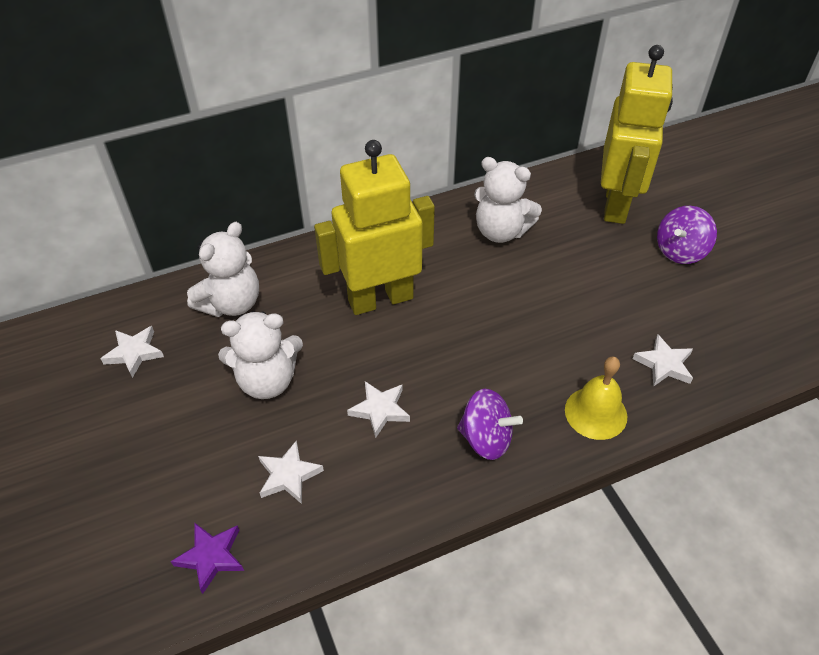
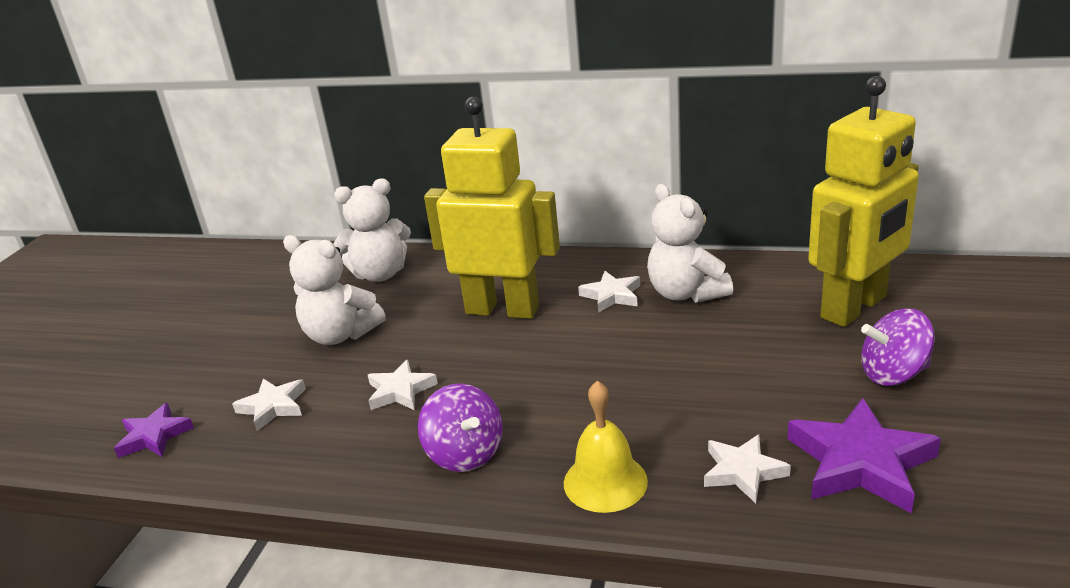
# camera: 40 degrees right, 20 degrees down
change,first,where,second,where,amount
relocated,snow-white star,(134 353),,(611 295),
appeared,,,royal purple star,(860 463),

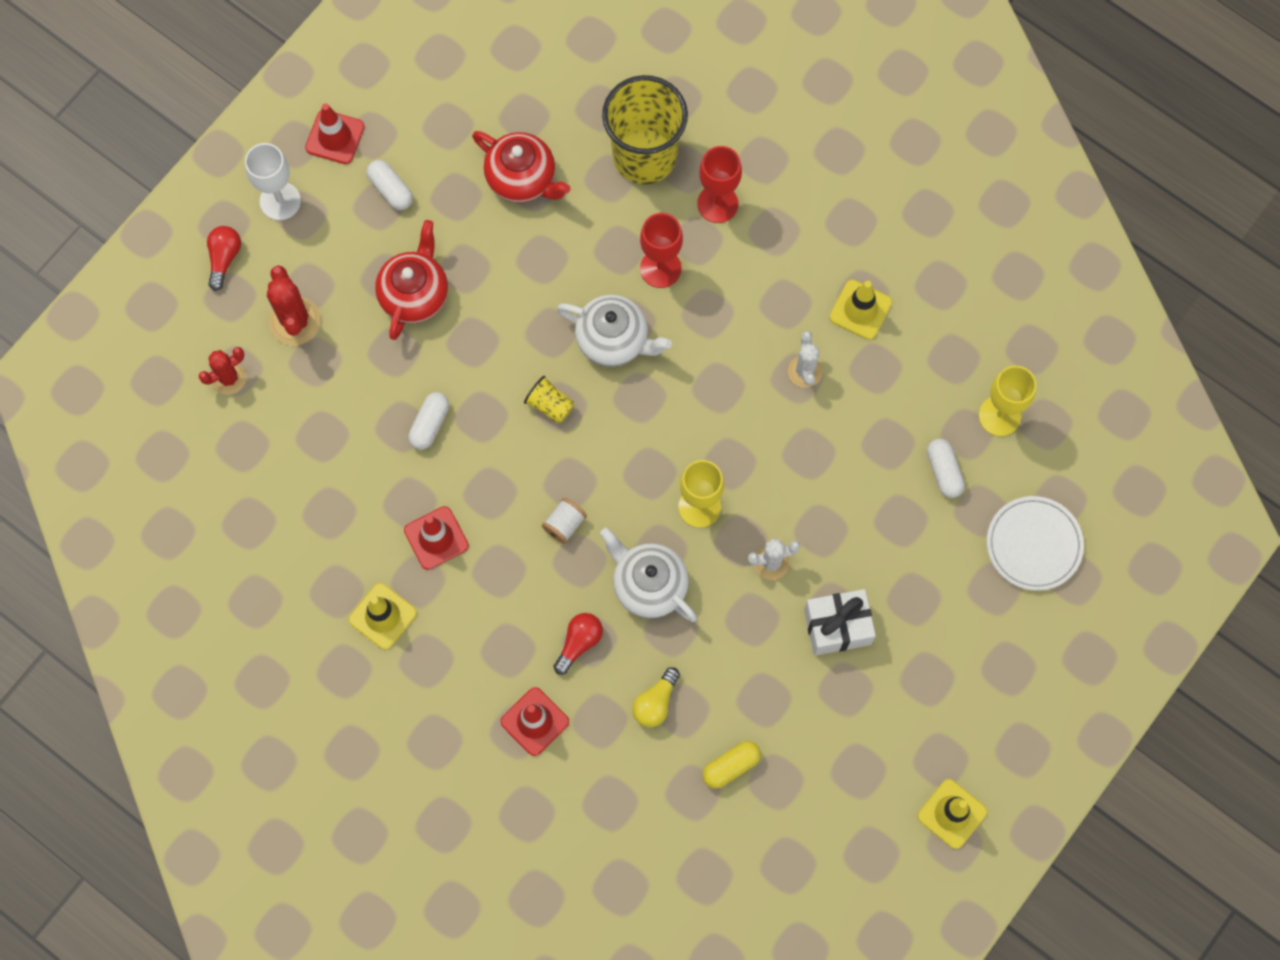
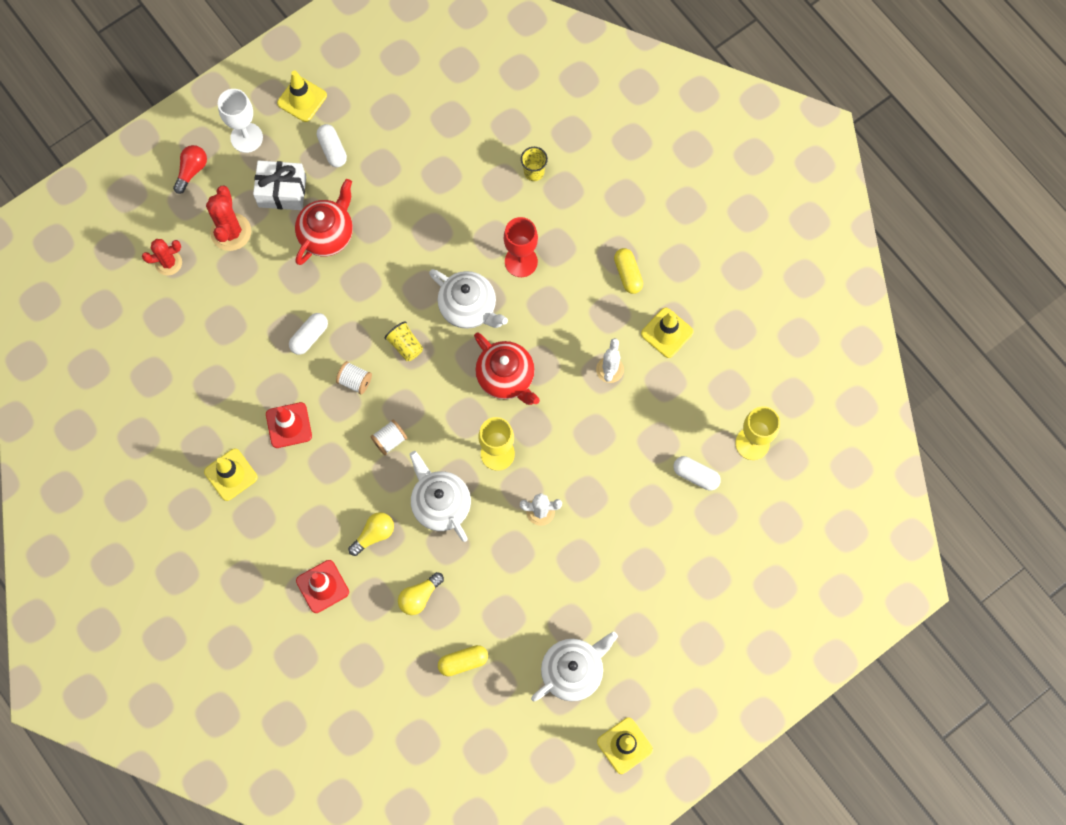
# camera: 15 degrees right, 0 degrees up
change,first,where,second,where,amount
size,bright yellow tumbler,(644 156),,(534 172),x0.41
colour,scarlet road cone,(335 137),bright yellow road cone,(302 99),
relocated,scarlet teapot,(522 179),,(506 377),
missing,scarlet goblet,(717 204),,,
spun,snow-white pill,(943 471),,(695 475),60 degrees counterclockwise
missing,snow-white plate,(1034 544),,,
relocated,snow-white gift,(837 627),,(282 192),
colour,scarlet lightbulb,(579 643),bright yellow lightbulb,(374 535),
appeared,,,bright yellow pill,(628 274),
appeared,,,snow-white reel of thread,(355 381),
appeared,,,snow-white teapot,(573 671),

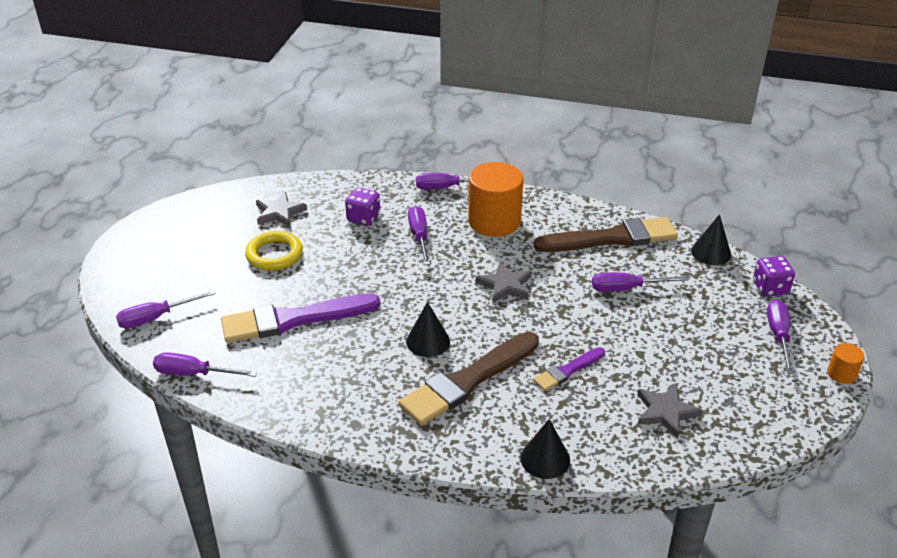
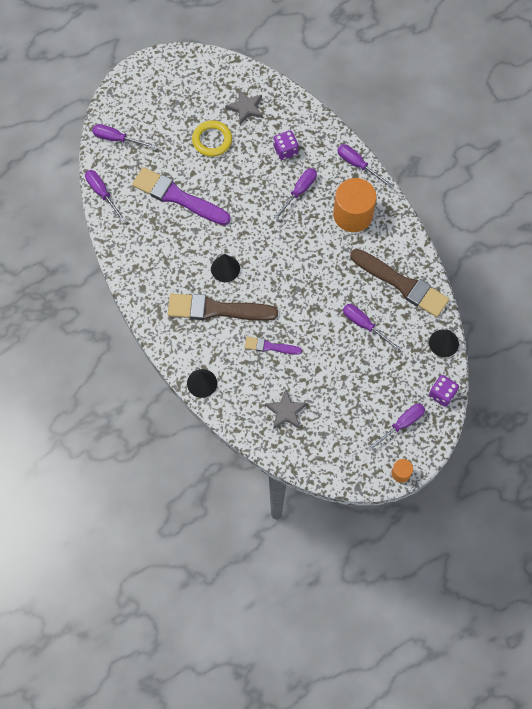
# camera: 45 degrees right, 30 degrees up
change,first,where,second,where,amount
missing,ash-grey star,(505 285),,,

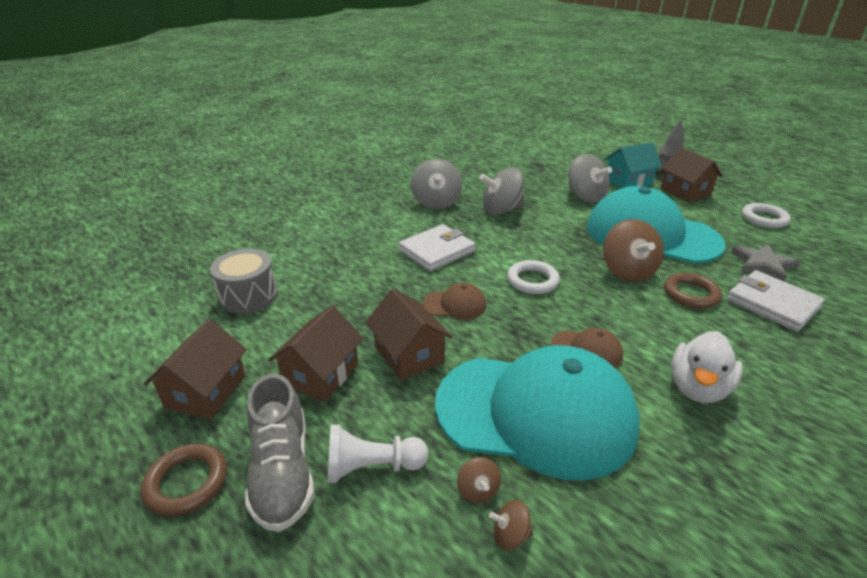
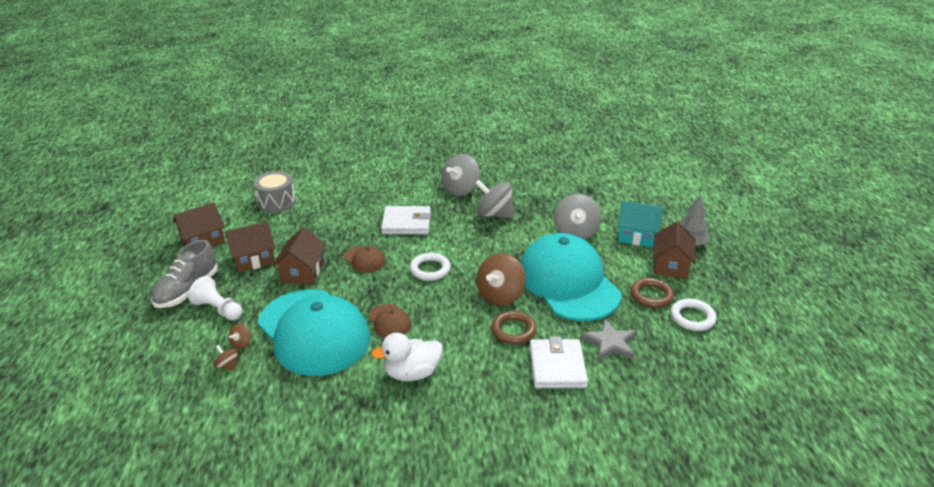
# camera: 40 degrees right, 0 degrees up
change,first,where,second,where,amount
relocated,brown torus,(187 482),,(651 296),

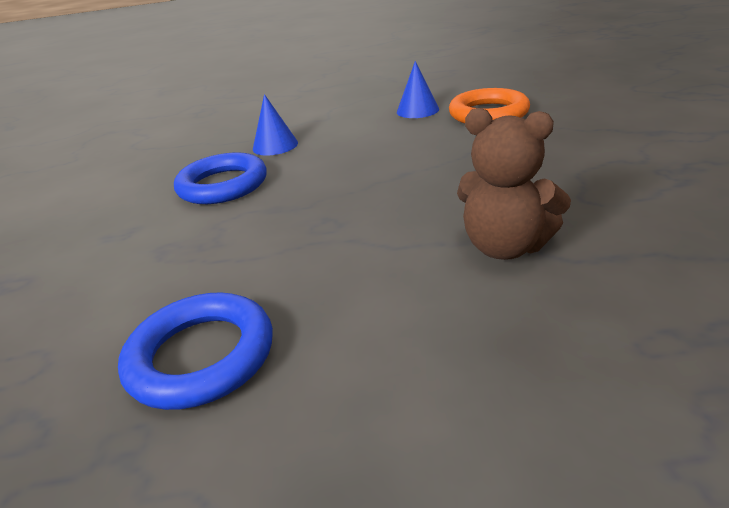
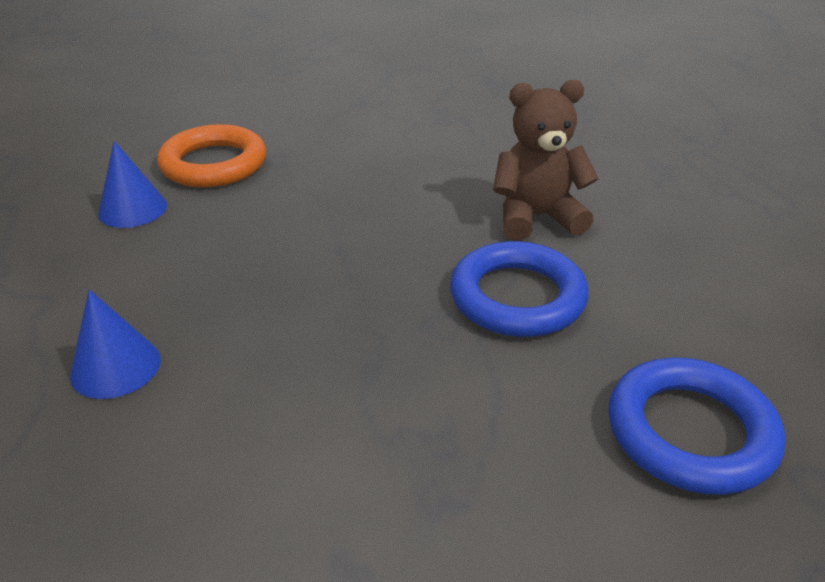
# camera: 85 degrees left, 5 degrees up
change,first,where,second,where,amount
spun,brown stuffed bear,(505 247),,(536 217),135 degrees counterclockwise
relocated,blue torus,(223 185),,(517 297),

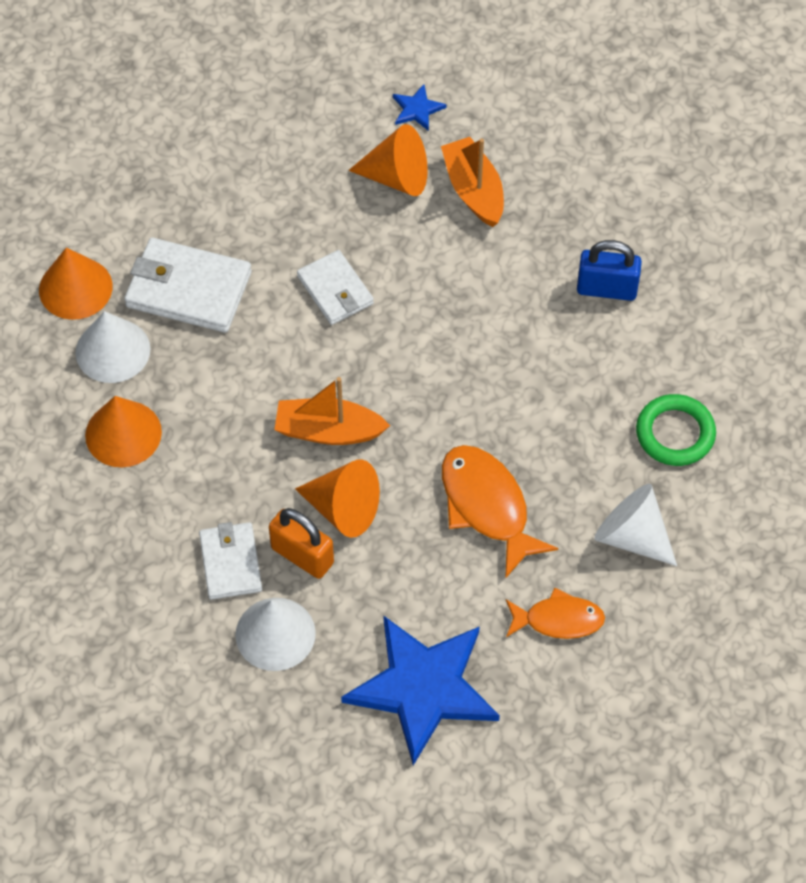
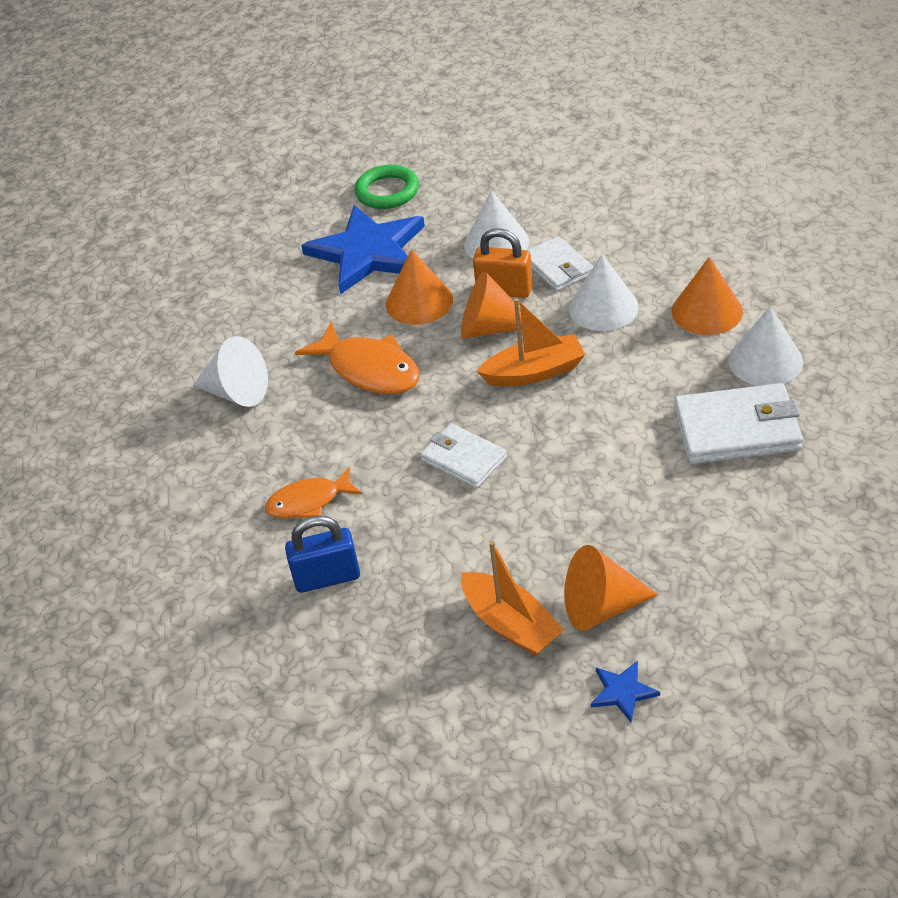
# camera: 165 degrees right, 15 degrees down
change,first,where,second,where,amount
relocated,orange cone,(75 288),,(419 302),
relocated,snow-white card wallet,(335 290),,(464 459),
relocated,emerald torus,(675 433),,(387 191),
relocated,orange fish,(558 620),,(309 502),
appeared,,,snow-white cone,(603 307),

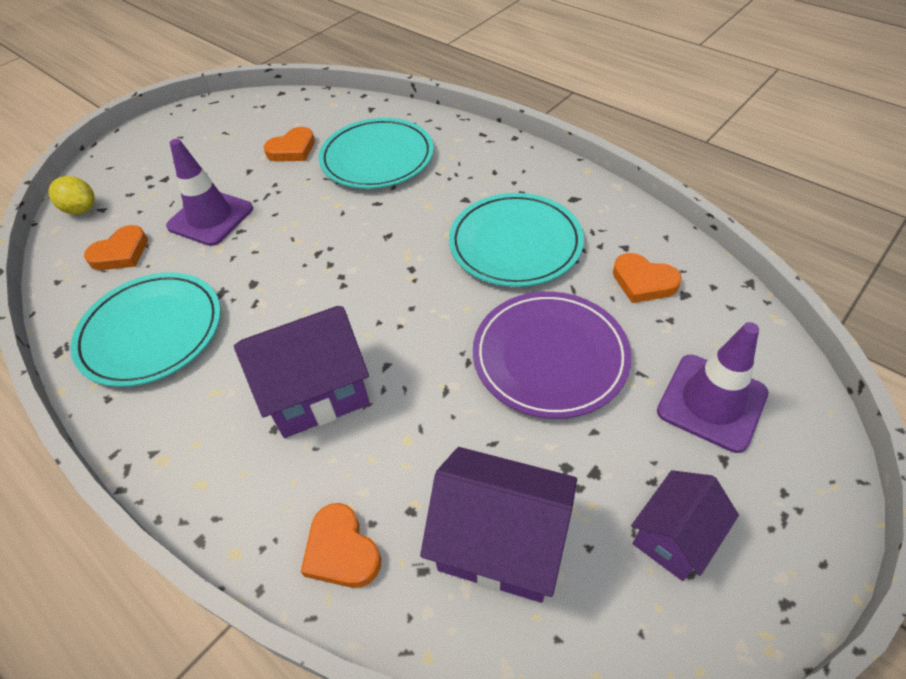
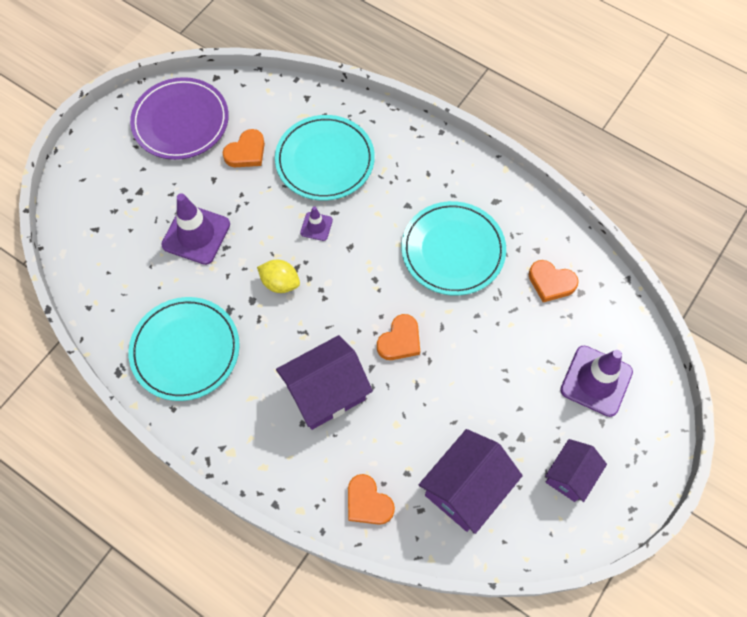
# camera: 10 degrees left, 15 degrees up
change,first,where,second,where,amount
relocated,bright yellow lemon,(81 209),,(280 283),
relocated,orange heart,(121 253),,(400 340),
relocated,royal purple plate,(550 356),,(181 121),
spun,royal purple toy house,(500 543),,(465 489),60 degrees counterclockwise
appeared,,,royal purple road cone,(316 226),

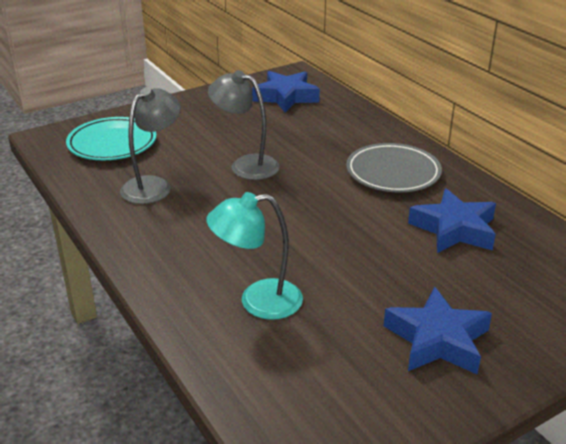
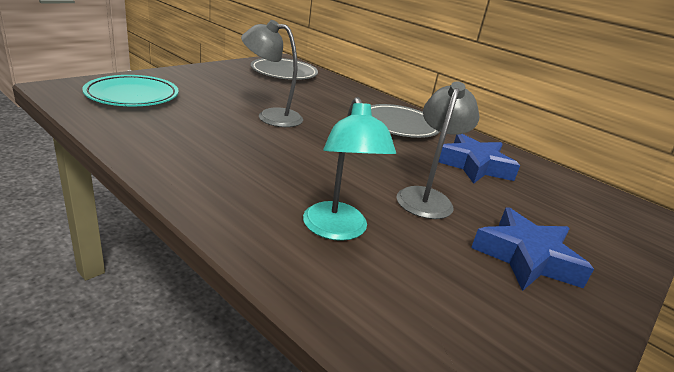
# camera: 20 degrees left, 5 degrees down
change,first,where,second,where,amount
exchanged,blue star,(286 97),ash-grey plate,(284 73),
relocated,ash-grey reading lamp,(153 185),,(426 197),
spun,teal reading lamp,(258 301),,(337 230),75 degrees counterclockwise

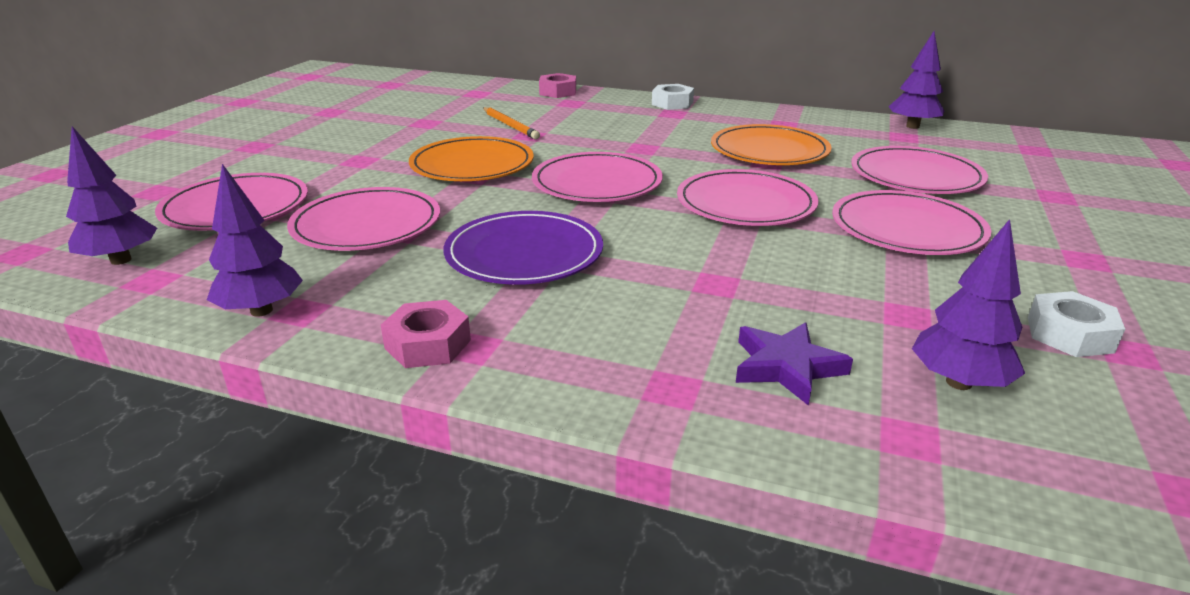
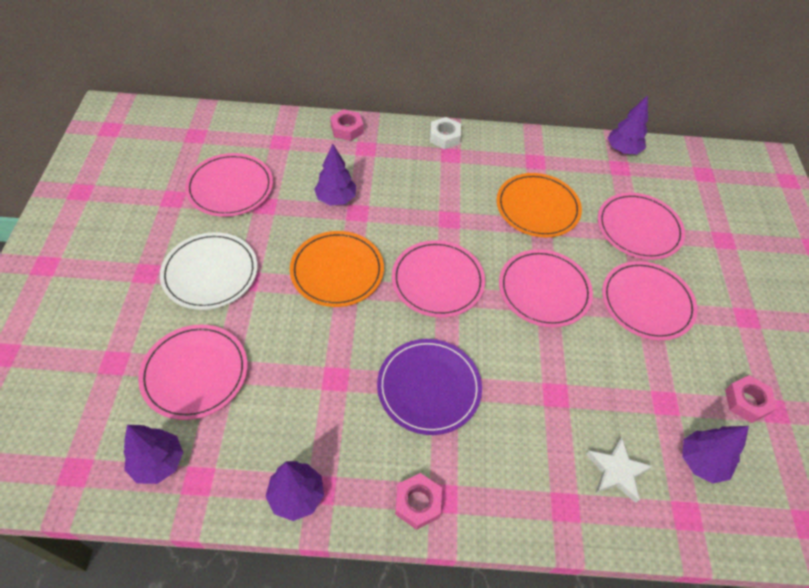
# camera: 20 degrees left, 25 degrees up
change,first,where,second,where,amount
exchanged,orange wooden pencil,(510 125),royal purple tree,(336 199),
relocated,rose-pink plate,(367 225),,(230 187),
colour,snow-white hexagon nut,(1069 334),rose-pink hexagon nut,(746 402),
colour,royal purple star,(786 367),snow-white star,(616 471),
appeared,,,snow-white plate,(210 273),

